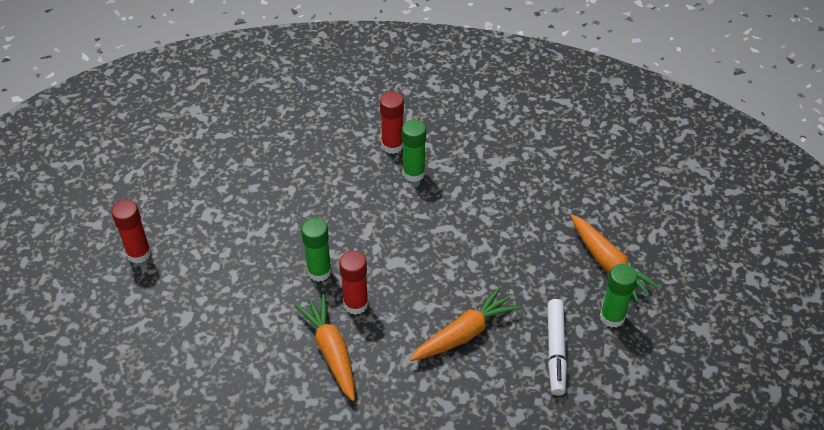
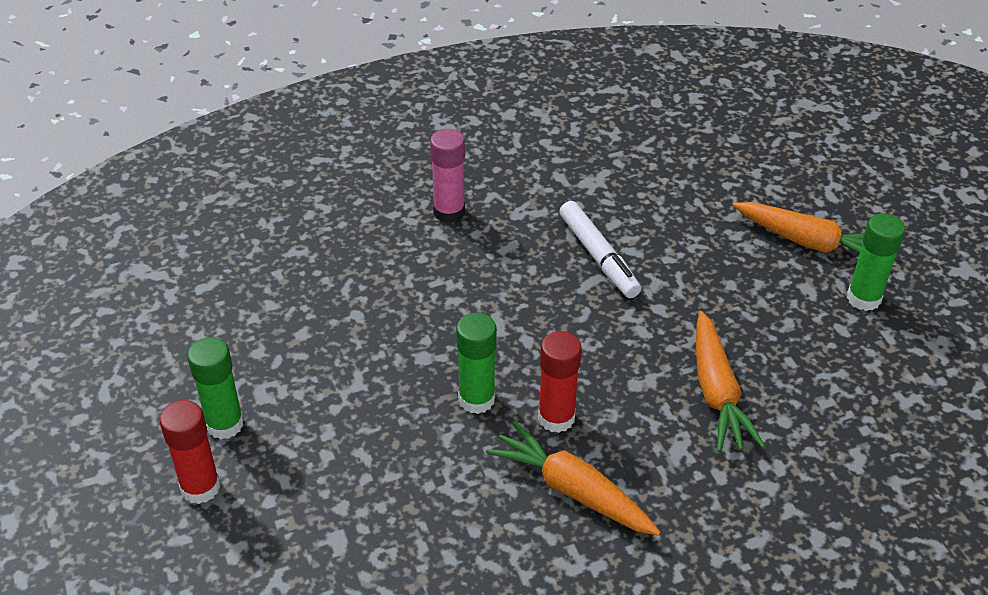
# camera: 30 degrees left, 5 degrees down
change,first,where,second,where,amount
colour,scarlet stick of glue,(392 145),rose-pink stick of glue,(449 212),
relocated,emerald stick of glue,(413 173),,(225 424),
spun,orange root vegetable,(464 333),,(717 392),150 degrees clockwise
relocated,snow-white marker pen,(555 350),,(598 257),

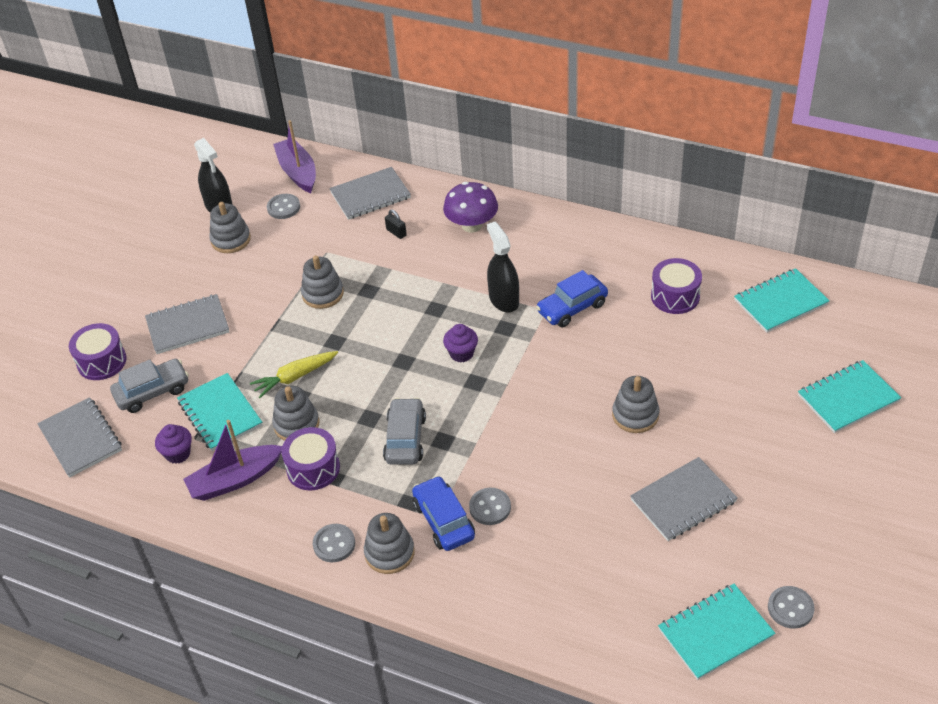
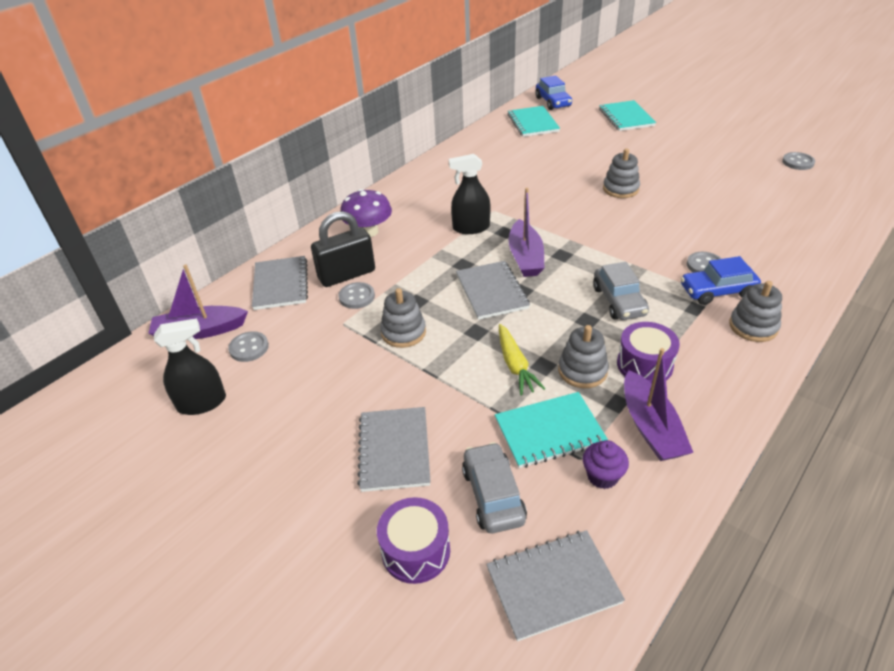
# camera: 75 degrees left, 5 degrees down
change,first,where,second,where,amount
missing,ash-grey stacking toy,(231 240),,,
size,ebony padlock,(396 232),,(347 275),x2.44
missing,royal purple toy drum,(675 296),,,
relocated,blue automobile,(572 308),,(553 102),
exchanged,royal purple cupcake,(461 353),royal purple sailboat,(525 257),
spun,ash-grey automobile,(405 439),,(619 301),120 degrees counterclockwise
relocated,ash-grey exercise book,(683 501),,(492 292),
relocated,ash-grey shirt button,(334 544),,(357 297),
missing,teal exercise book,(715 633),,,

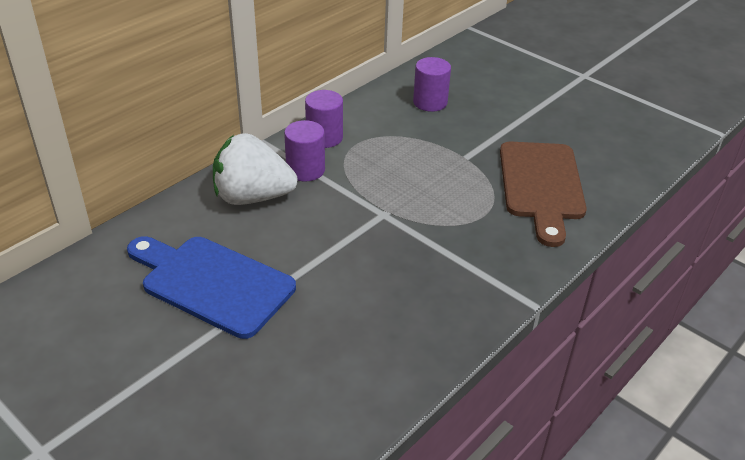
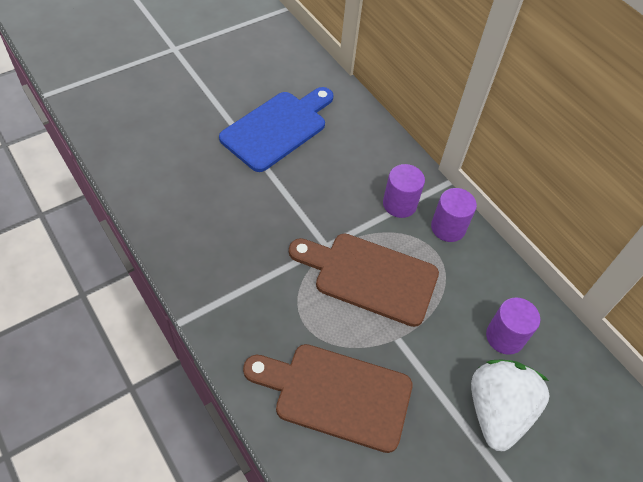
# camera: 100 degrees right, 15 degrees up
change,first,where,second,where,amount
relocated,snow-white strawberry,(252 197),,(497 411),
appeared,,,brown cutting board,(369 277),

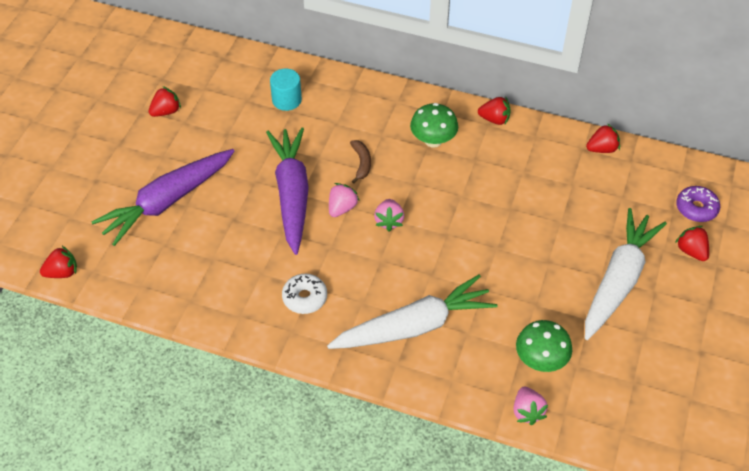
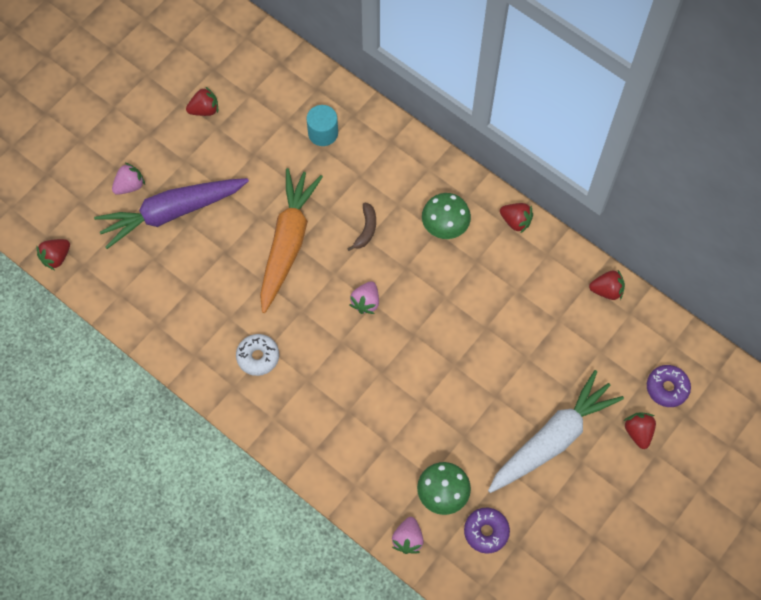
# camera: 20 degrees right, 15 degrees up
change,first,where,second,where,amount
colour,royal purple root vegetable,(292 195),orange root vegetable,(287 243),
relocated,rose-pink strawberry,(342 208),,(130 186),
spun,scarlet strawberry,(62 272),,(56 257),135 degrees clockwise
missing,snow-white root vegetable,(414 326),,,
appeared,,,royal purple glazed donut,(486 531),

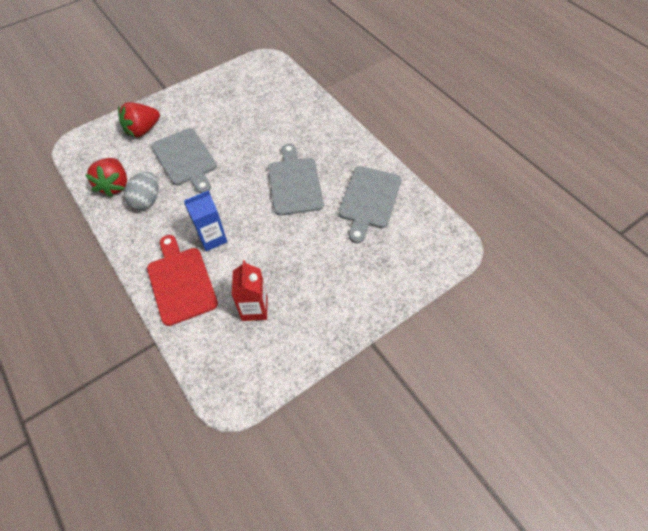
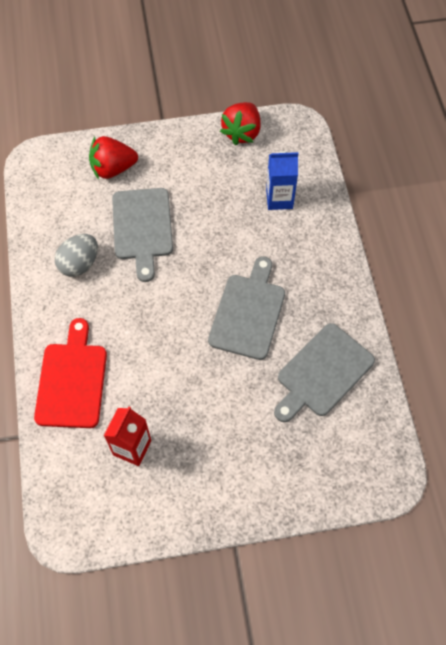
# camera: 25 degrees right, 5 degrees up
change,first,where,second,where,amount
relocated,scarlet strawberry,(115 185),,(242 132),
relocated,blue juice carton,(212 238),,(279 199),

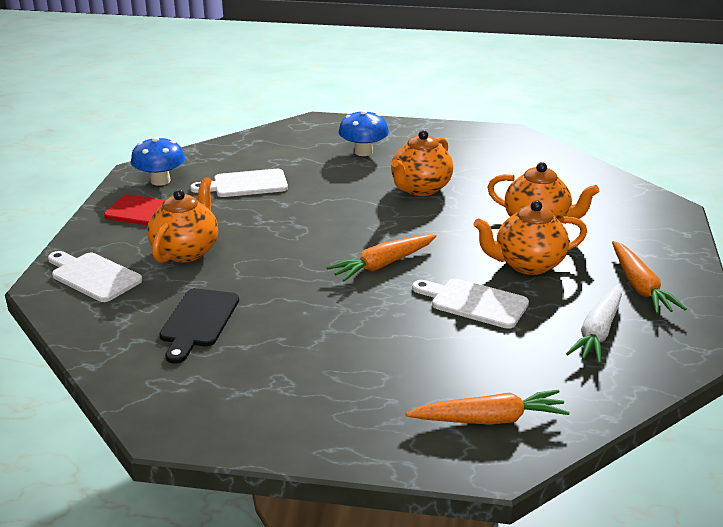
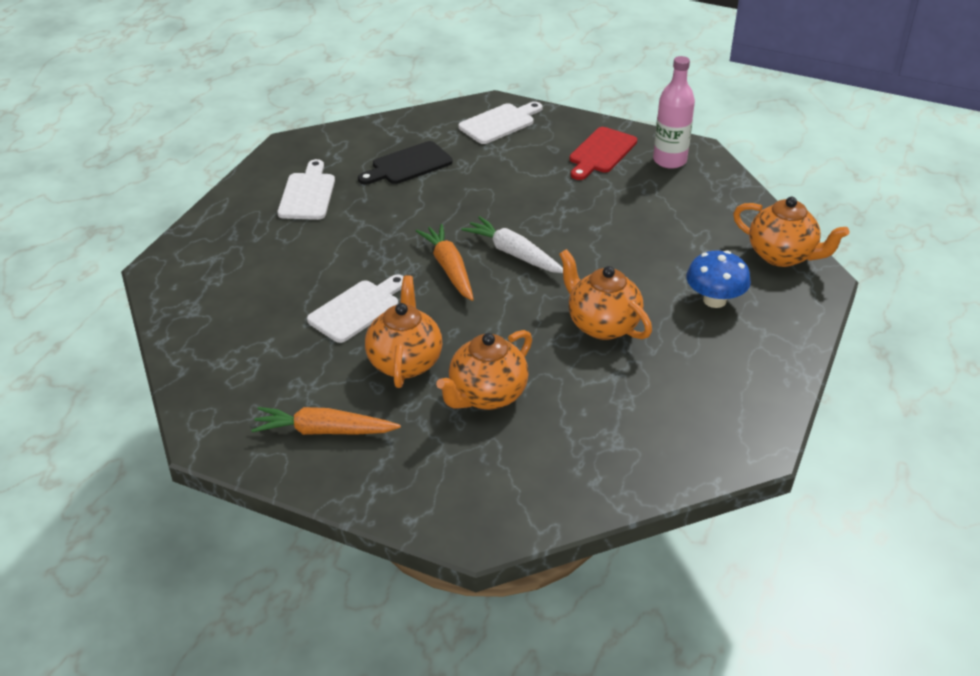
# camera: 105 degrees right, 10 degrees up
change,first,where,second,where,amount
exchanged,blue fungus,(160 181),rose-pink drink bottle,(669 160),
relocated,snow-white cutting board,(245 184),,(307 194),
relocated,orange teapot,(186 251),,(782 256),
relocated,snow-white root vegetable,(598 332),,(513 254),
spun,ebony cutting board,(198 321),,(408 165),60 degrees counterclockwise
missing,orange root vegetable,(490 419),,,

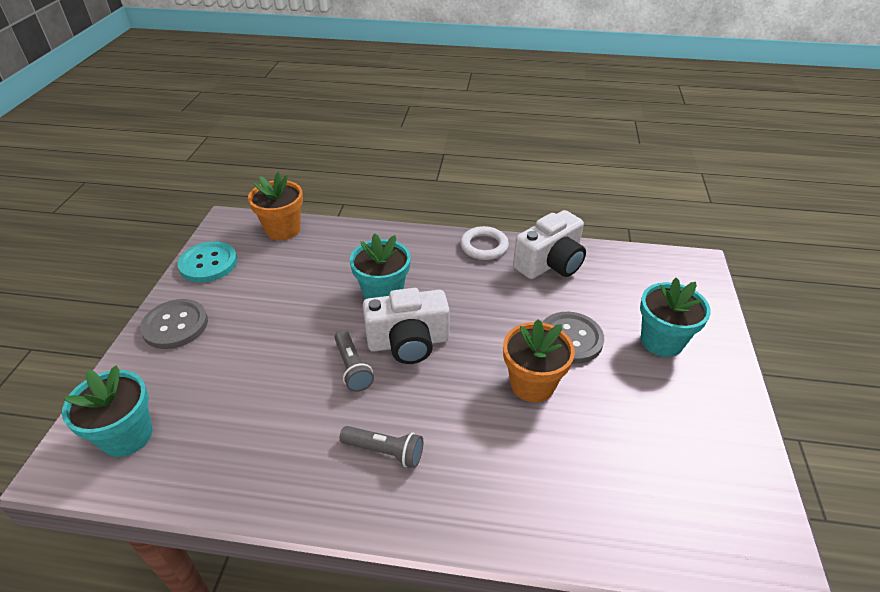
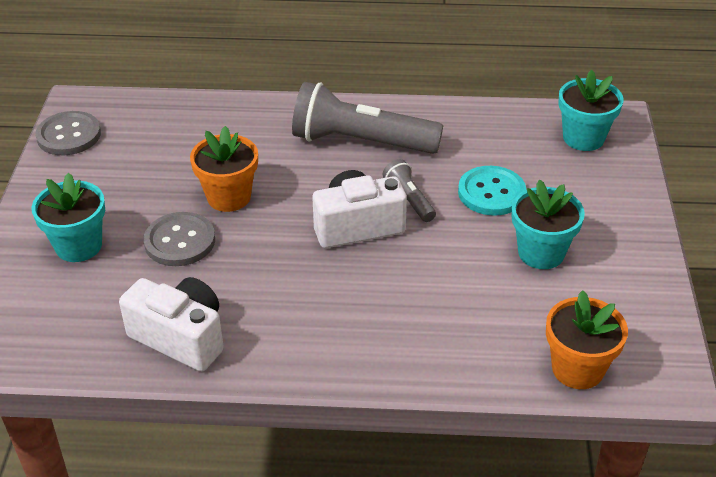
# camera: 175 degrees right, 0 degrees up
change,first,where,second,where,amount
spun,snow-white photo camera,(550 263),,(181 338),75 degrees clockwise
missing,snow-white torus,(484 246),,,
relocated,teal flower pot,(383 294),,(541 253),
relocated,teal shirt button,(208 263),,(491 193),
relocated,ash-grey shirt button,(175 325),,(69 135),
size,ash-grey flashlight,(384 451),,(361 142),x2.10

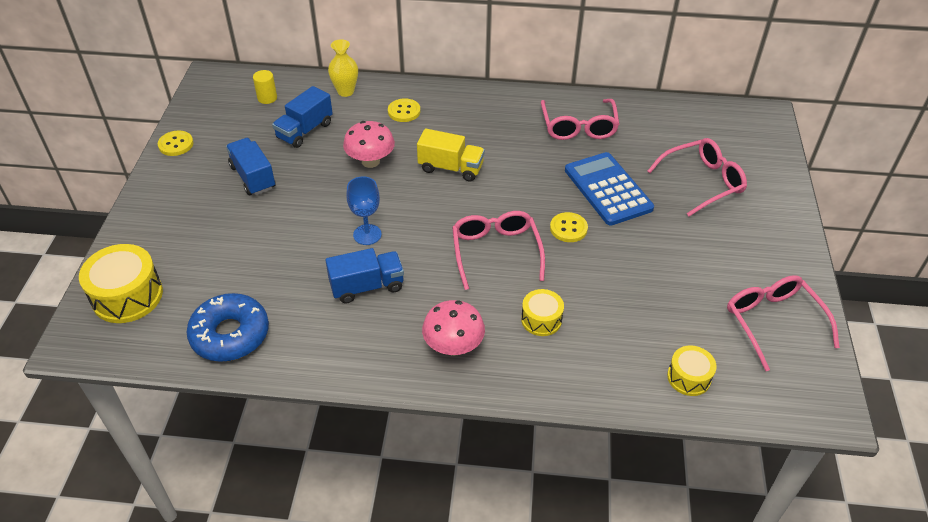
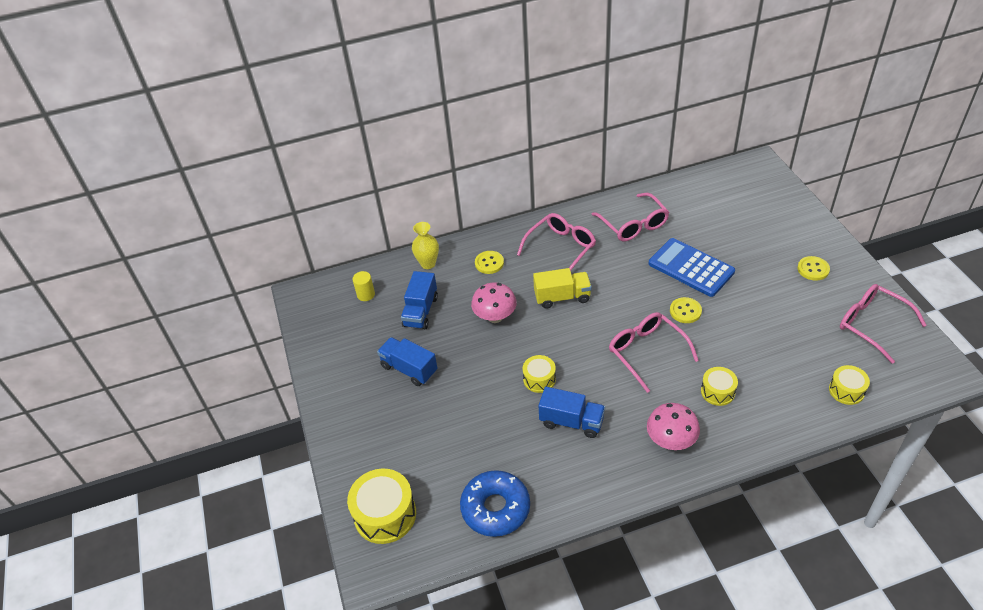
# camera: 20 degrees left, 0 degrees up
change,first,where,second,where,amount
relocated,bright yellow shirt button,(176 144),,(813 269),
relocated,rose-pink glasses,(702 182),,(561 248),
exchanged,blue goblet,(367 234),bright yellow toy drum,(539 379),
spun,blue lorry,(367 286),,(571 422),60 degrees clockwise

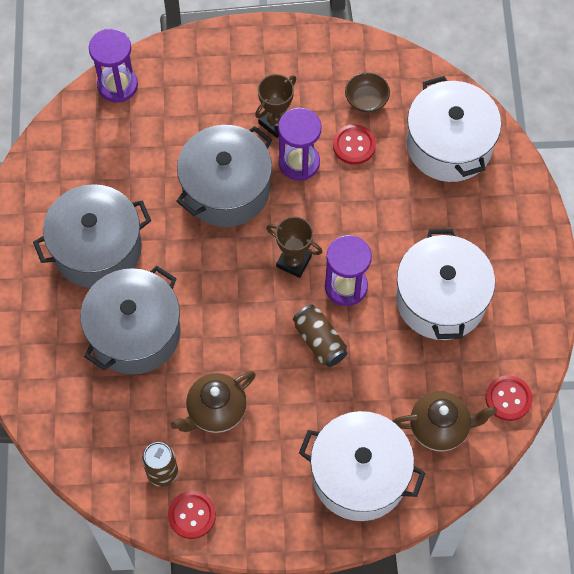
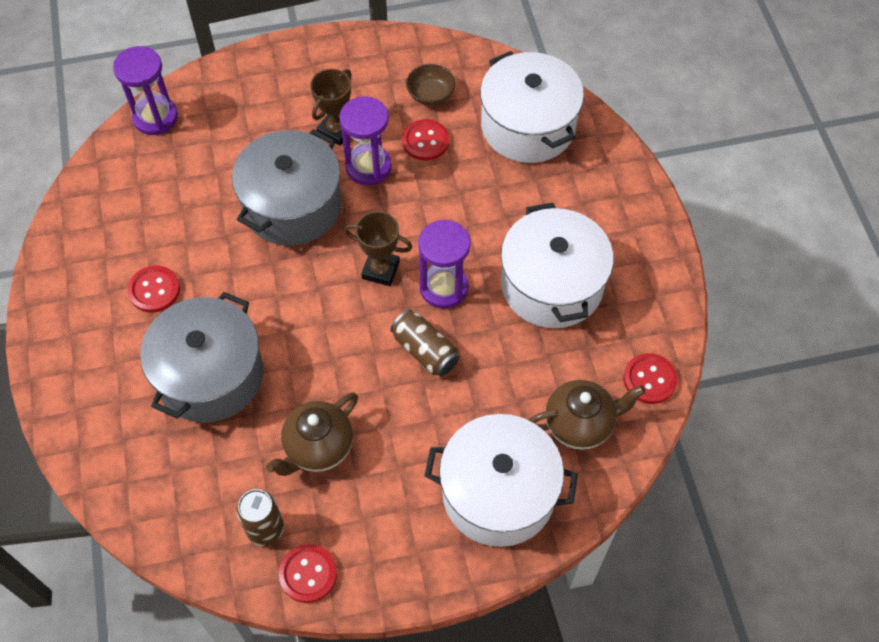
# camera: 10 degrees left, 5 degrees down
change,first,where,second,where,amount
exchanged,ash-grey stockpot,(97 248),scarlet shirt button,(154 290),

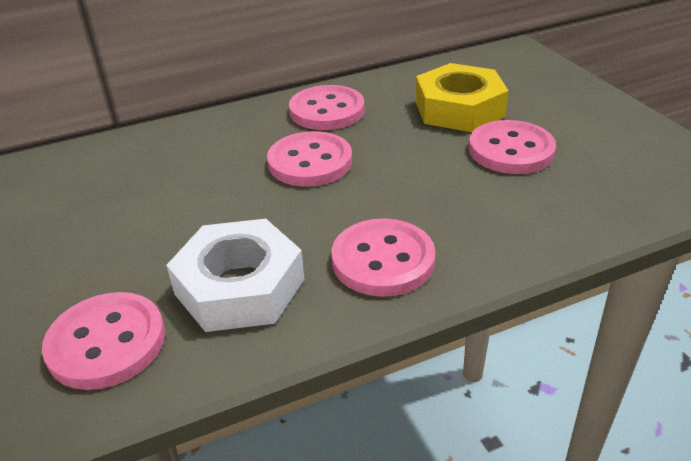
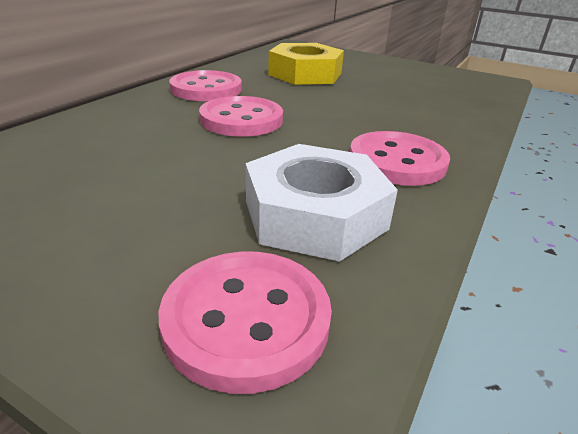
# camera: 40 degrees left, 5 degrees down
change,first,where,second,where,amount
missing,rose-pink shirt button,(511 150),,,

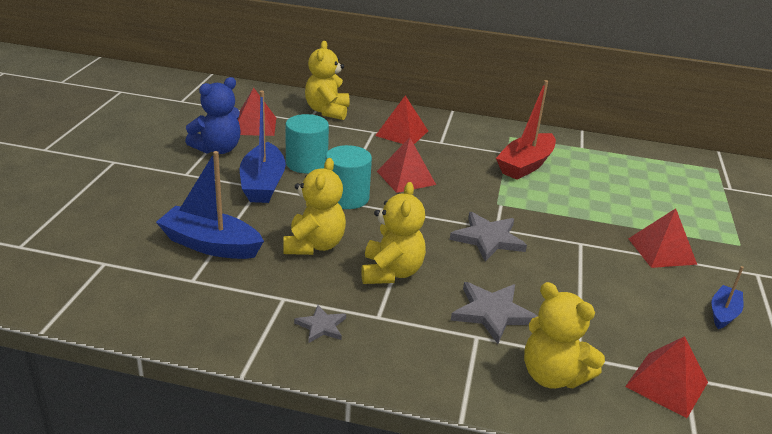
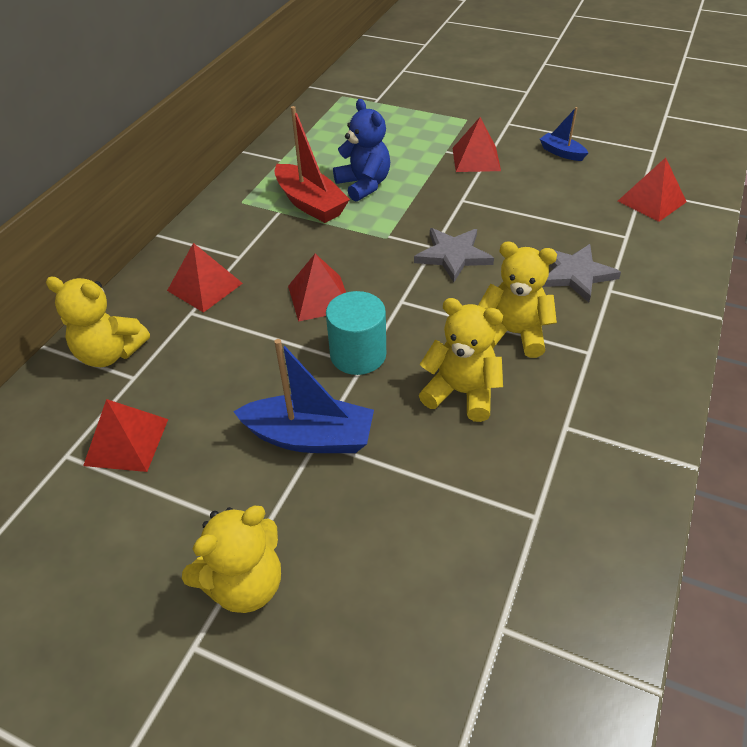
# camera: 75 degrees left, 15 degrees up
change,first,where,second,where,amount
relocated,blue stuffed bear,(217 149),,(364 185),
missing,teal cylinder shape,(306 163),,,
missing,blue sailboat,(210 245),,,
relocated,bright yellow stuffed bear,(553 375),,(245 584),
missing,ash-grey star,(321 326),,,

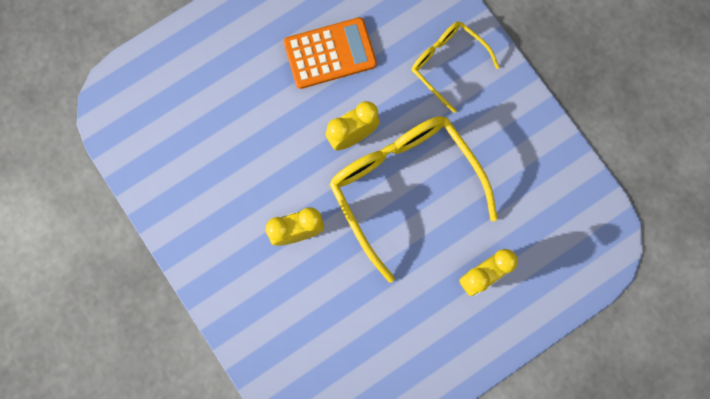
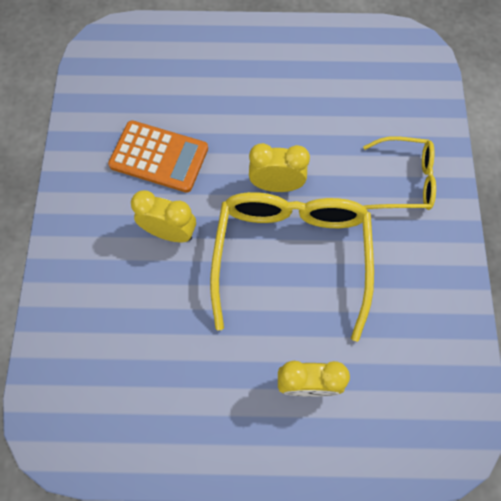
# camera: 35 degrees right, 10 degrees down
change,first,where,second,where,amount
relocated,orange pocket calculator,(330 54),,(159 157),
spun,bright yellow glasses,(448 64),,(403 180),105 degrees clockwise

